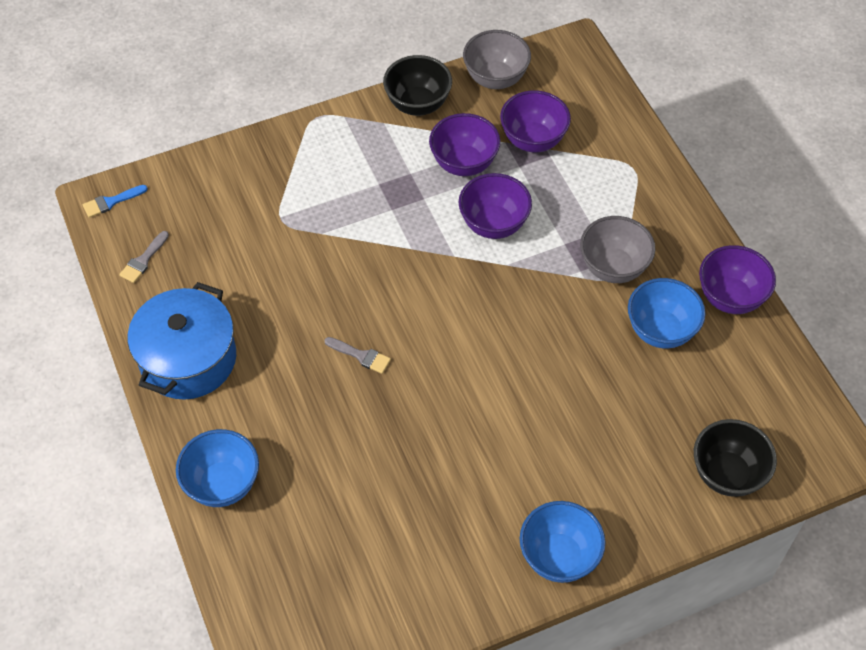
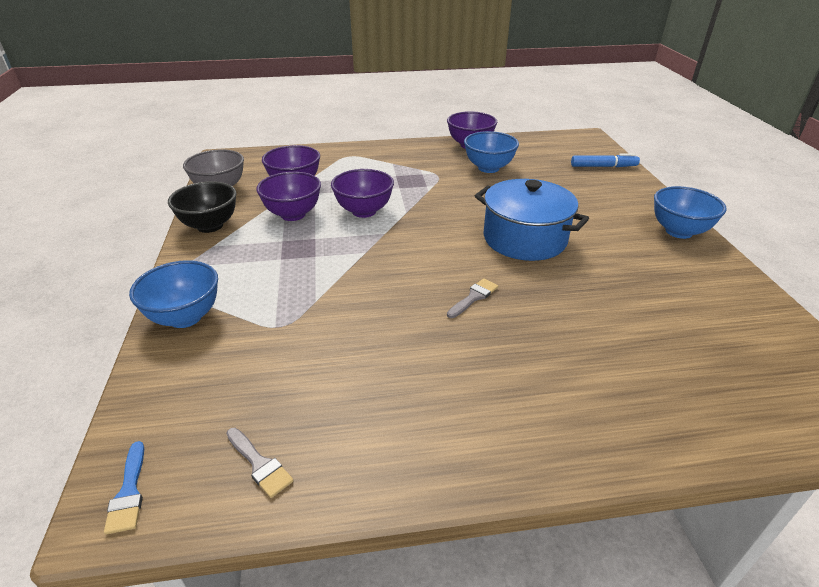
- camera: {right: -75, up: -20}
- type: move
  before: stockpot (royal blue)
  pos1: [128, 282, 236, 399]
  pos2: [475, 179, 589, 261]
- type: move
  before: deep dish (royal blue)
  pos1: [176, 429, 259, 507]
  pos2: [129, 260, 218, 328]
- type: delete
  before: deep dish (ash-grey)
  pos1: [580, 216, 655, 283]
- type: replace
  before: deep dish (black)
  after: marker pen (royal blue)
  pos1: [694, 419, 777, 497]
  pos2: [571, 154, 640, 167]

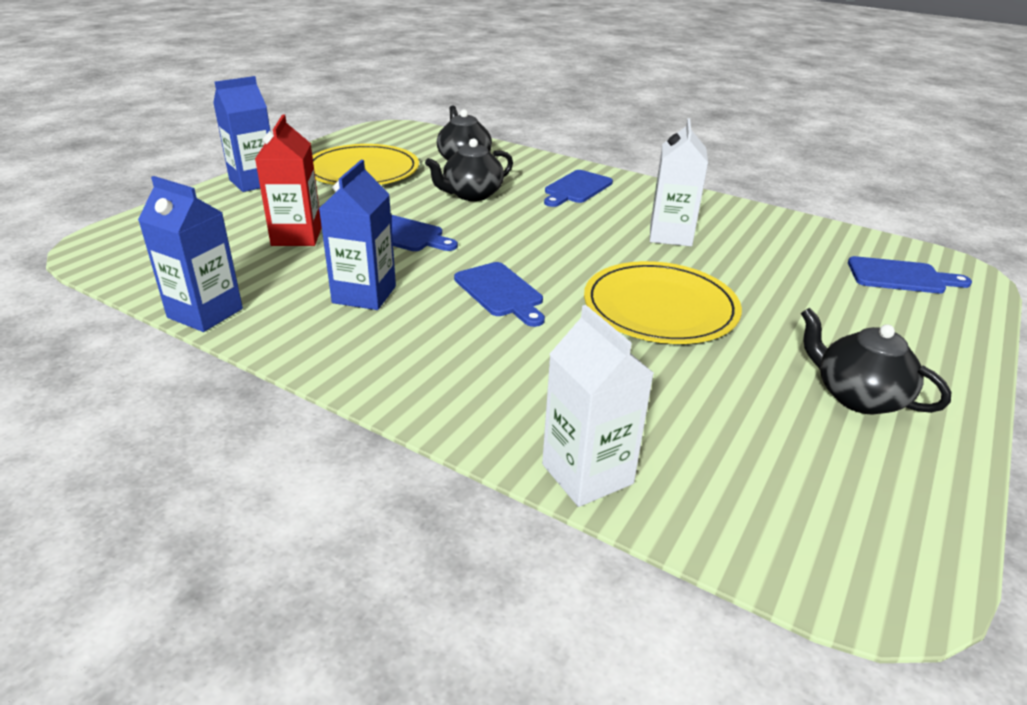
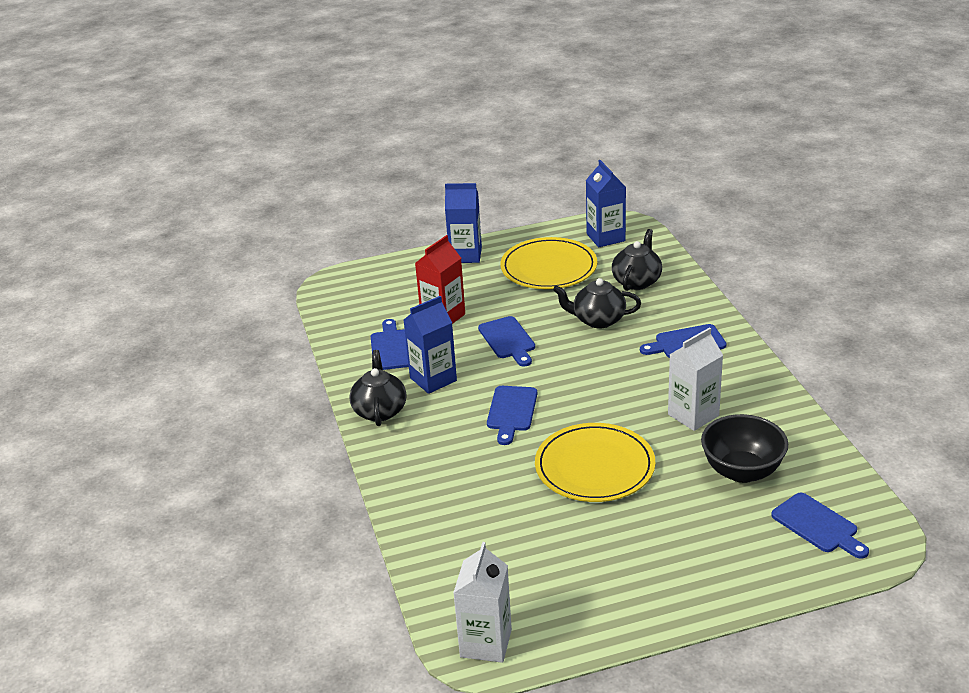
- camera: {right: 45, up: 0}
- type: move
  before: juice carton (royal blue)
  pos1: [138, 176, 243, 332]
  pos2: [586, 160, 626, 247]
- type: move
  before: juice carton (white)
  pos1: [542, 305, 654, 507]
  pos2: [453, 542, 512, 663]
- type: move
  before: tea pot (black)
  pos1: [801, 308, 952, 414]
  pos2: [349, 350, 407, 426]
- type: insert
  after: cutting board (royal blue)
  pos2: [371, 319, 409, 370]
- type: insert
  after: deep dish (black)
  pos2: [701, 414, 788, 483]

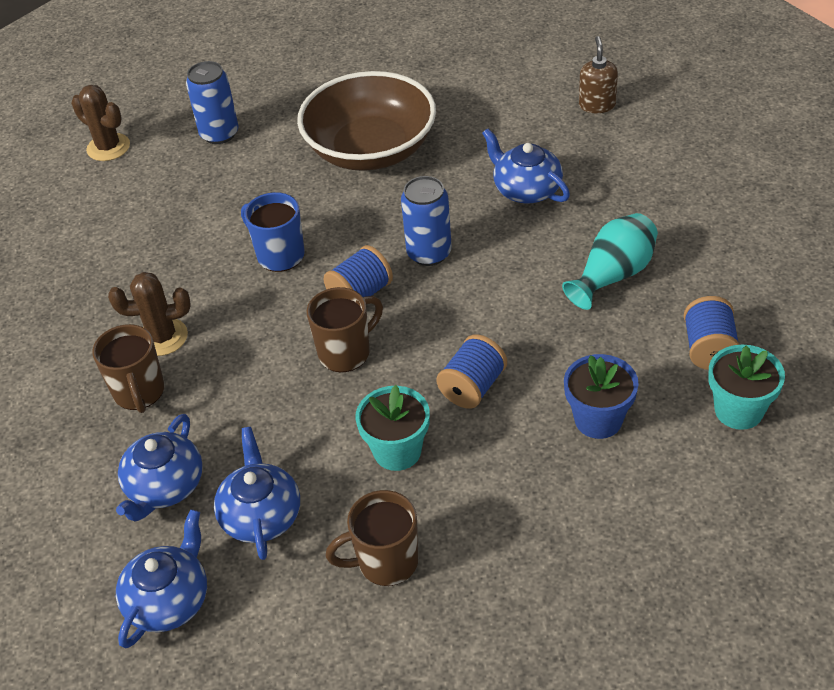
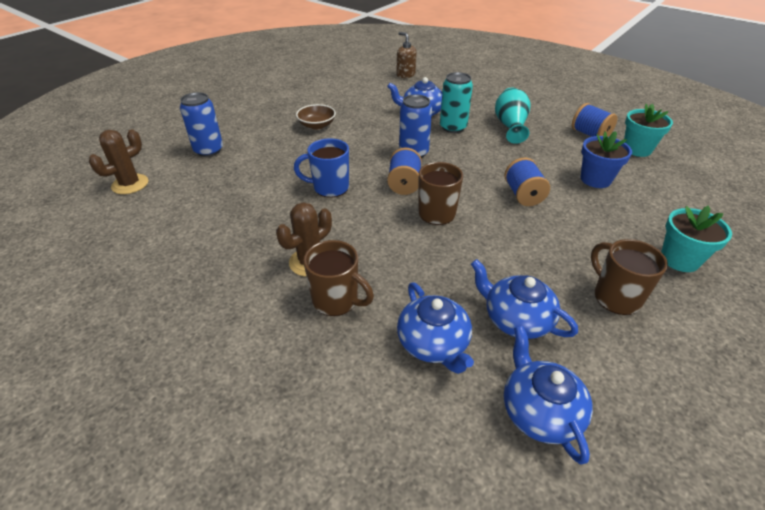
- camera: {right: -45, up: -5}
- type: rotate
  before: prickly plant (russet)
  pos1: [71, 85, 130, 161]
  pos2: [89, 129, 148, 194]
  turn: -45
- type: resize
  before: deep dish (russet)
  pos1: [297, 71, 436, 171]
  pos2: [296, 104, 336, 130]
  scale: 0.43
- type: rotate
  before: coffee mug (russet)
  pos1: [325, 490, 418, 586]
  pos2: [591, 239, 668, 315]
  turn: 120
- type: move
  before: flower pot (turquoise)
  pos1: [355, 385, 430, 471]
  pos2: [661, 206, 732, 272]
- type: insert
  after: tin (turquoise)
  pos2: [440, 72, 473, 133]

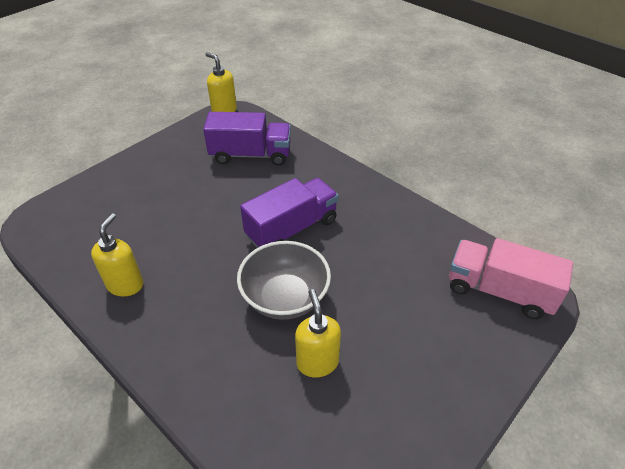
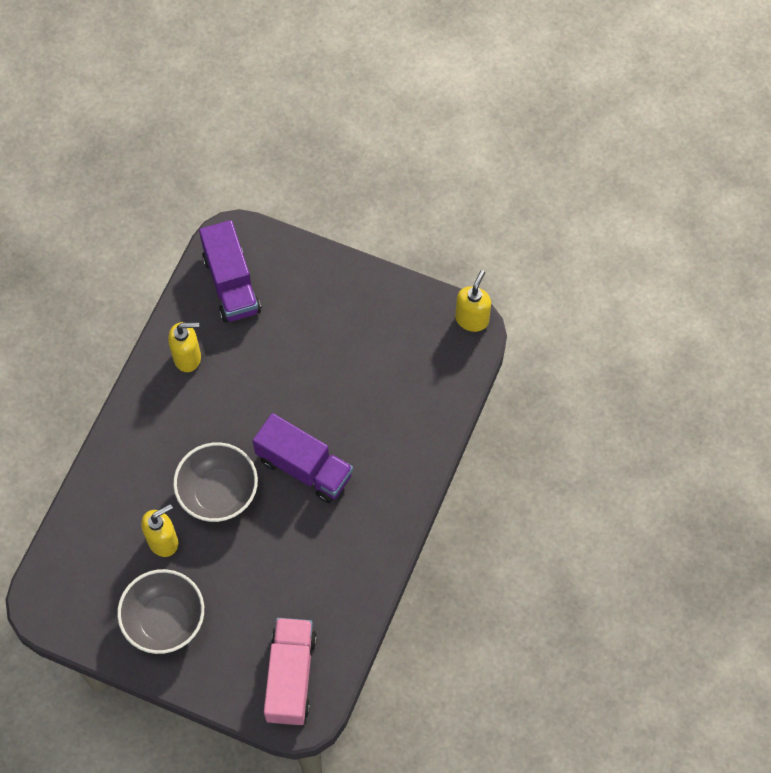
- camera: {right: 70, up: 20}
- type: move
  before: toy truck (royal purple)
  pos1: [203, 112, 291, 166]
  pos2: [199, 220, 261, 322]
- type: insert
  after: deep dish (ash-grey)
  pos2: [117, 569, 204, 654]

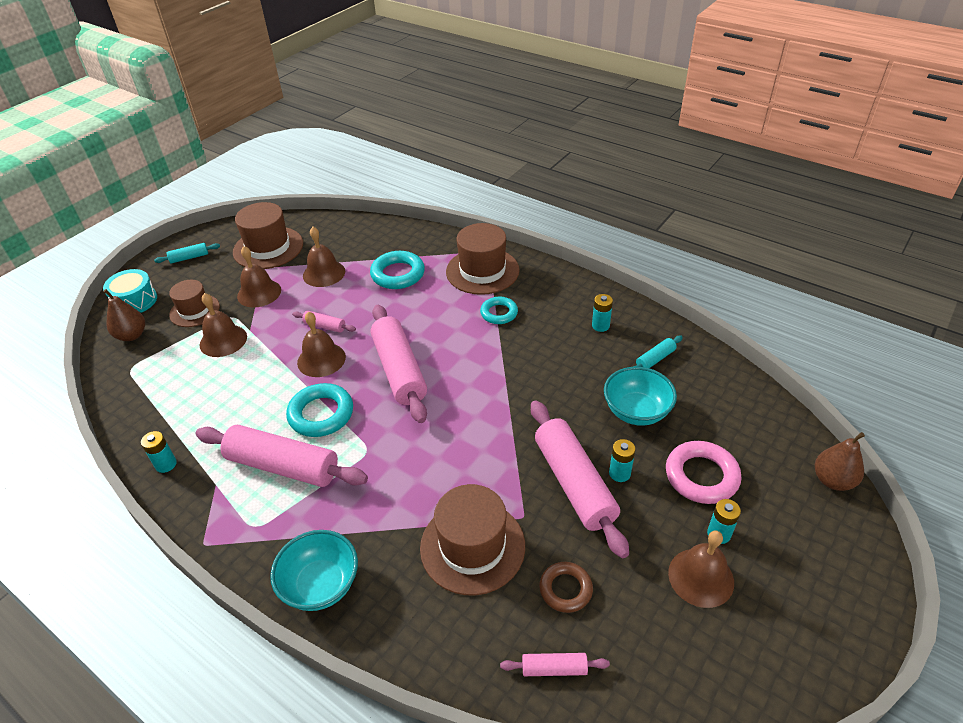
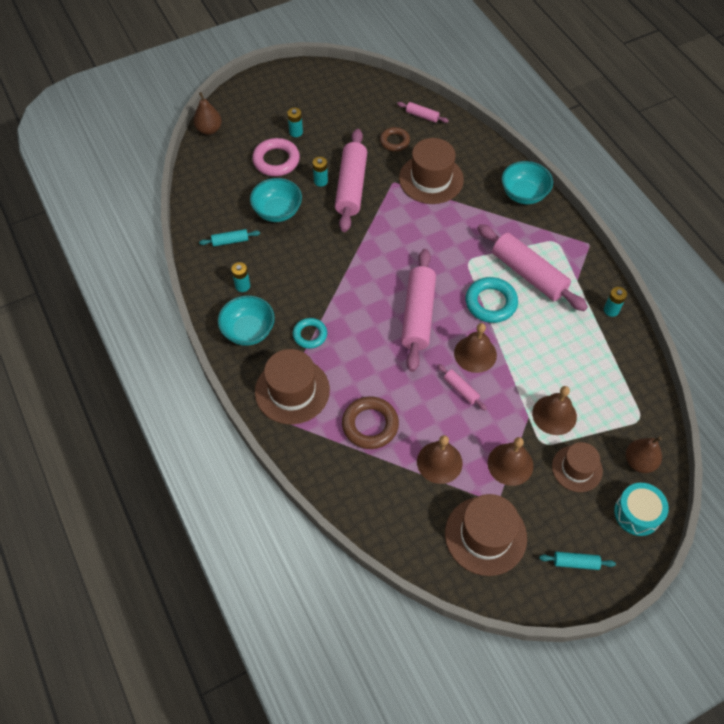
- camera: {right: -155, up: 15}
- type: recolor
  before: ring (turquoise)
  after: ring (russet)
  pos1: [370, 251, 425, 289]
  pos2: [342, 396, 399, 449]
- type: delete
  before: bell (russet)
  pos1: [668, 530, 734, 608]
- type: insert
  after: deep dish (turquoise)
  pos2: [218, 295, 275, 346]

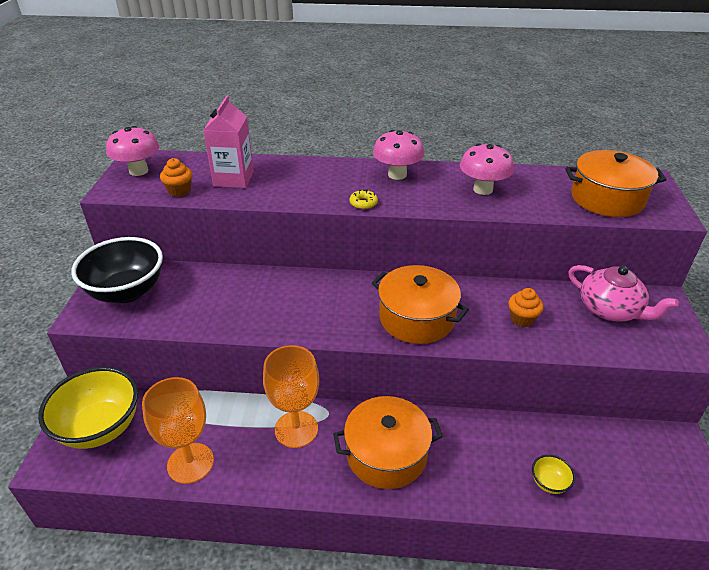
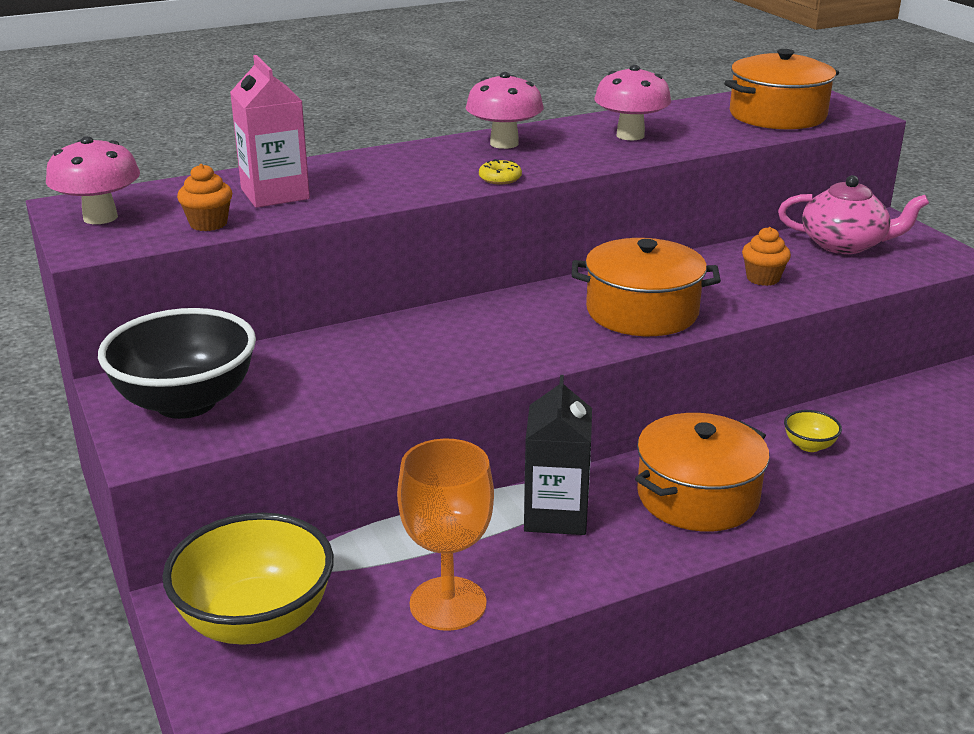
- camera: {right: -30, up: -10}
- type: replace
  before: chalice (orange)
  after: juice carton (black)
  pos1: [263, 345, 319, 448]
  pos2: [524, 375, 592, 535]
- type: move
  before: deep dish (yellow)
  pos1: [532, 455, 575, 494]
  pos2: [784, 410, 842, 452]

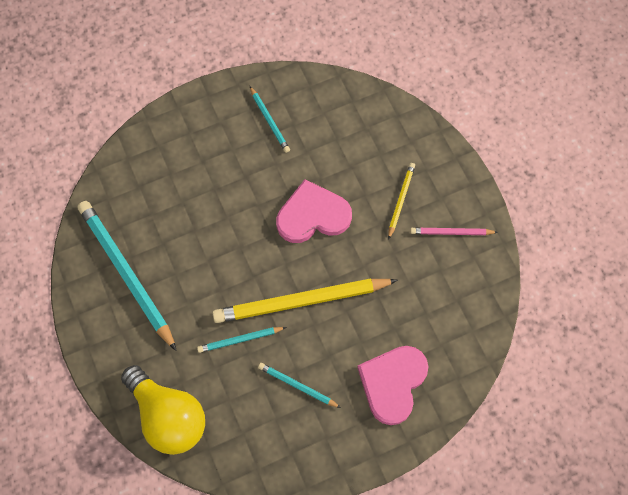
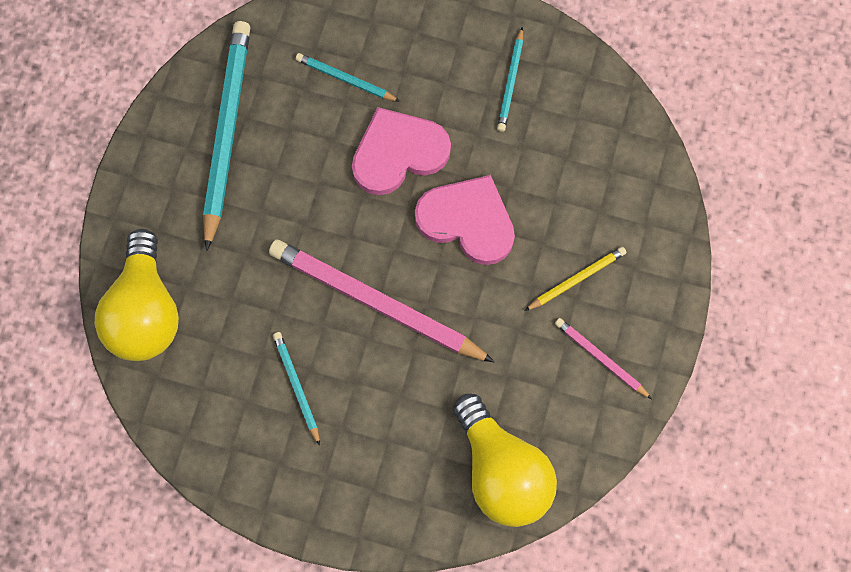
- camera: {right: 40, up: 5}
- type: move
  before: wooden pencil (turquoise)
  pos1: [197, 327, 286, 353]
  pos2: [296, 53, 400, 102]
- type: recolor
  before: wooden pencil (yellow)
  after: wooden pencil (rose-pink)
  pos1: [212, 278, 398, 323]
  pos2: [269, 240, 495, 363]
- type: move
  before: love heart (rose-pink)
  pos1: [357, 346, 428, 425]
  pos2: [352, 107, 451, 195]
- type: insert
  after: light bulb (yellow)
  pos2: [453, 394, 557, 527]

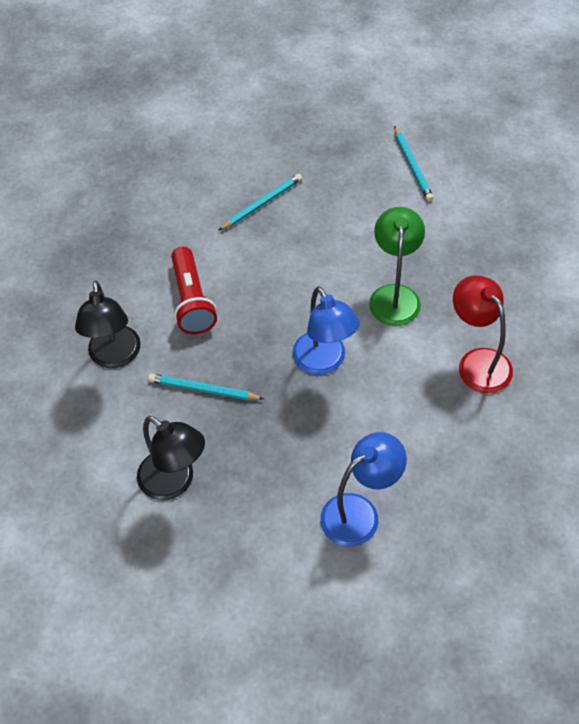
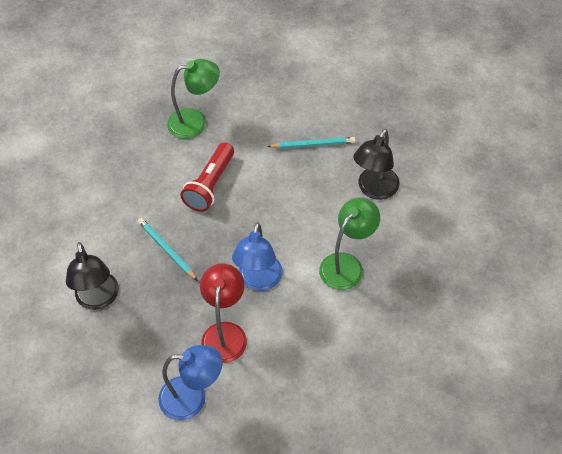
- camera: {right: 35, up: 0}
- type: move
  before: desk lamp (black)
  pos1: [75, 280, 141, 368]
  pos2: [353, 129, 399, 200]
- type: delete
  before: wooden pencil (turquoise)
  pos1: [394, 126, 434, 201]
- type: move
  before: desk lamp (crimson)
  pos1: [453, 275, 513, 393]
  pos2: [200, 263, 247, 363]
- type: insert
  after: desk lamp (leaf-green)
  pos2: [167, 59, 220, 139]

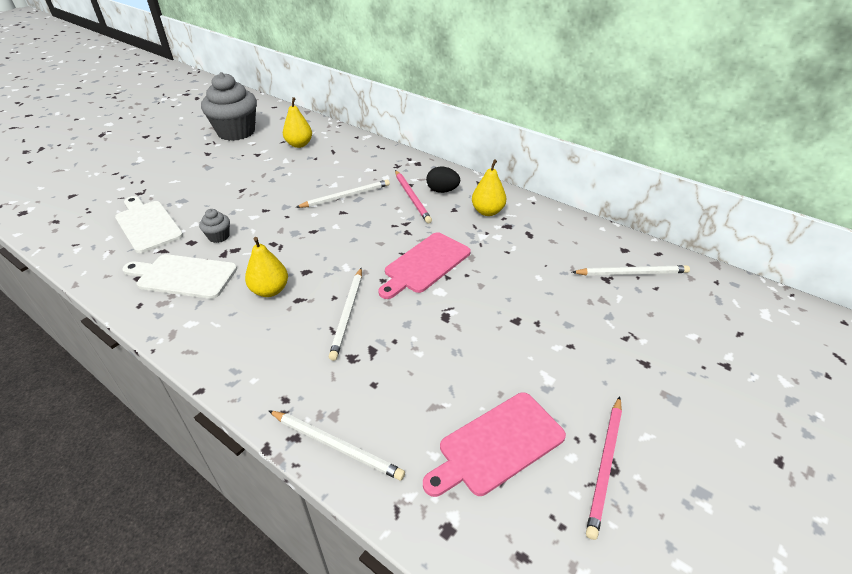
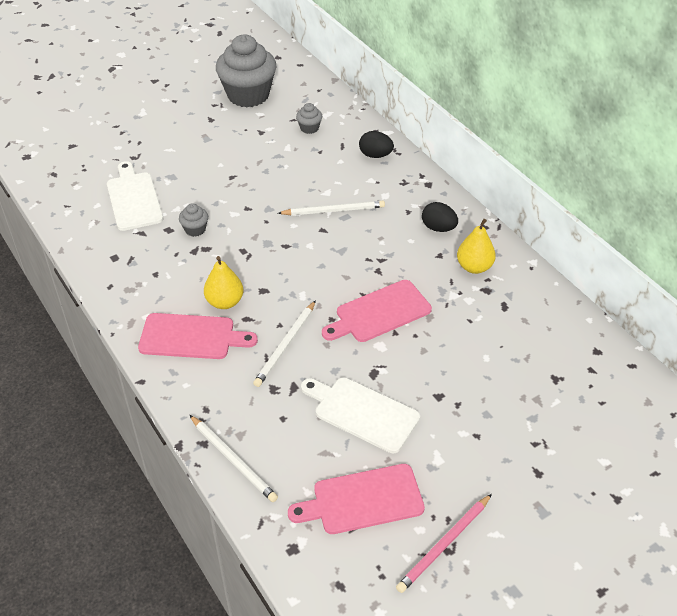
- camera: {right: 20, up: 5}
- type: move
  before: cutting board (white)
  pos1: [123, 254, 237, 299]
  pos2: [301, 377, 420, 453]
- type: replace
  before: pear fruit (yellow)
  after: cupcake (ash-grey)
  pos1: [283, 97, 312, 148]
  pos2: [296, 103, 322, 134]
- type: delete
  before: wooden pencil (rose-pink)
  pos1: [395, 170, 432, 223]
- type: delete
  before: wooden pencil (white)
  pos1: [572, 265, 690, 276]
- type: insert
  after: cutting board (rose-pink)
  pos2: [138, 313, 258, 359]
- type: insert
  after: egg shape (black)
  pos2: [359, 131, 394, 158]

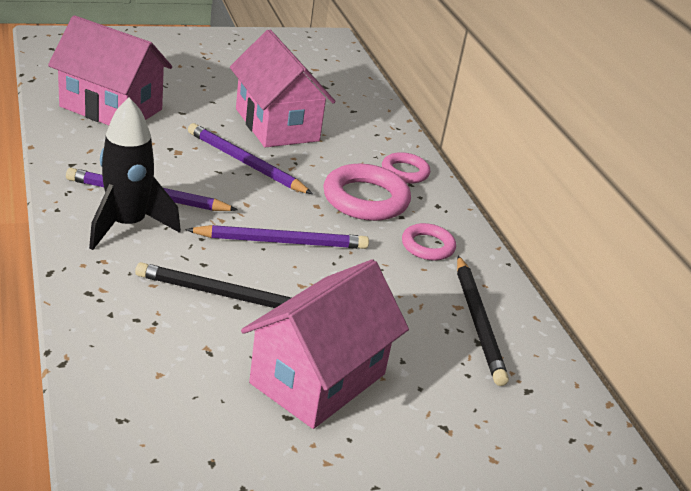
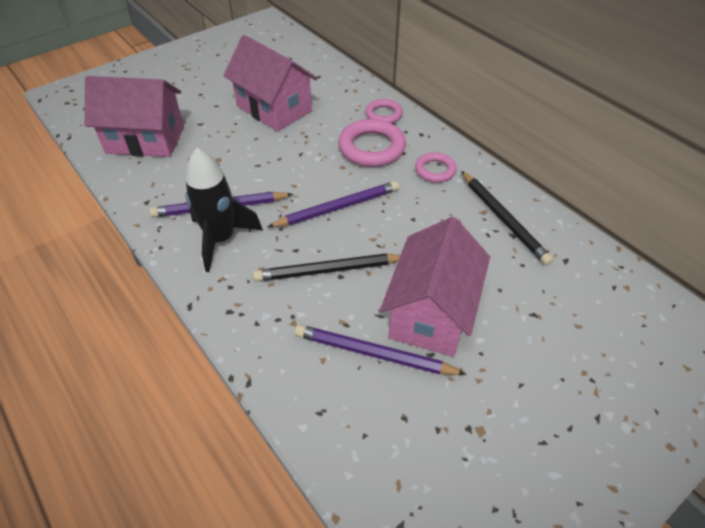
- camera: {right: -15, up: 15}
- type: move
  before: wooden pencil (royal purple)
  pos1: [188, 123, 313, 194]
  pos2: [295, 324, 466, 375]

